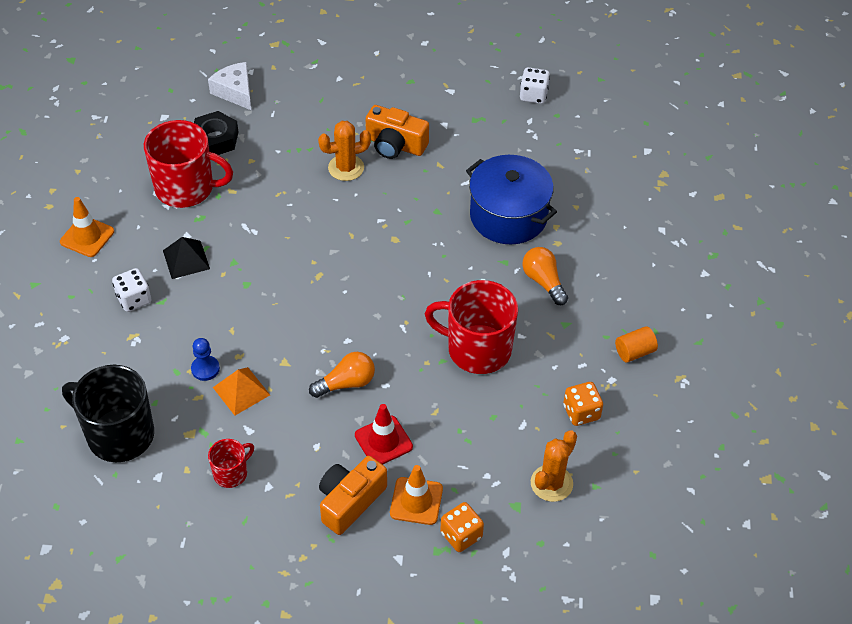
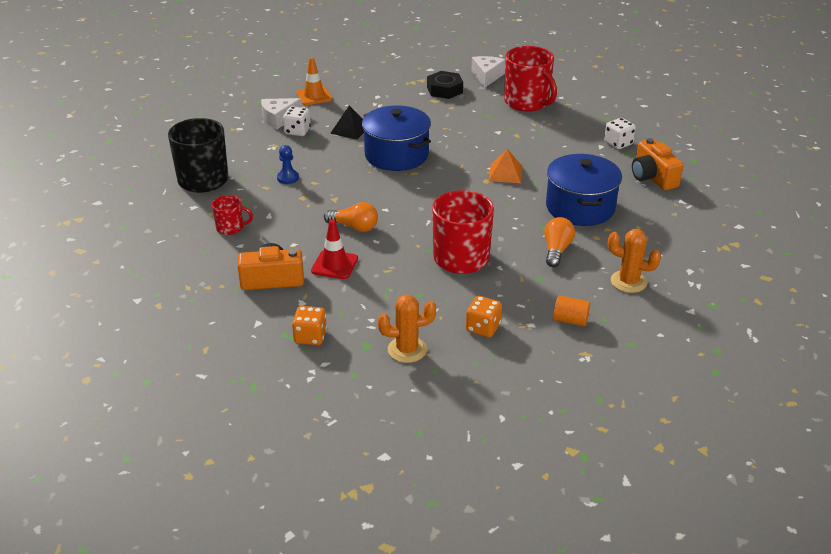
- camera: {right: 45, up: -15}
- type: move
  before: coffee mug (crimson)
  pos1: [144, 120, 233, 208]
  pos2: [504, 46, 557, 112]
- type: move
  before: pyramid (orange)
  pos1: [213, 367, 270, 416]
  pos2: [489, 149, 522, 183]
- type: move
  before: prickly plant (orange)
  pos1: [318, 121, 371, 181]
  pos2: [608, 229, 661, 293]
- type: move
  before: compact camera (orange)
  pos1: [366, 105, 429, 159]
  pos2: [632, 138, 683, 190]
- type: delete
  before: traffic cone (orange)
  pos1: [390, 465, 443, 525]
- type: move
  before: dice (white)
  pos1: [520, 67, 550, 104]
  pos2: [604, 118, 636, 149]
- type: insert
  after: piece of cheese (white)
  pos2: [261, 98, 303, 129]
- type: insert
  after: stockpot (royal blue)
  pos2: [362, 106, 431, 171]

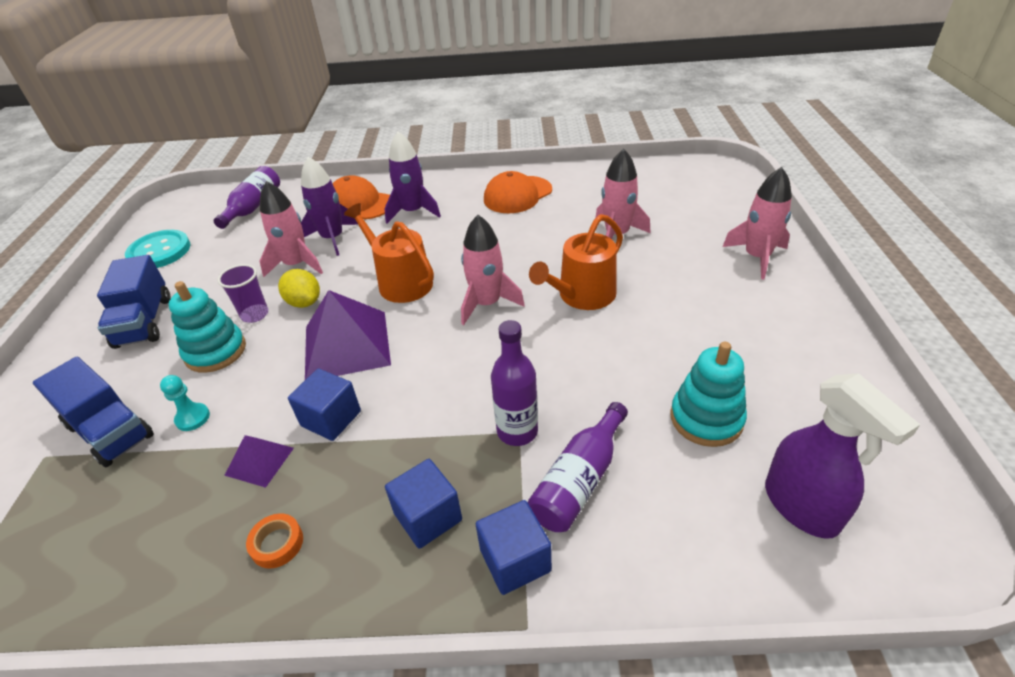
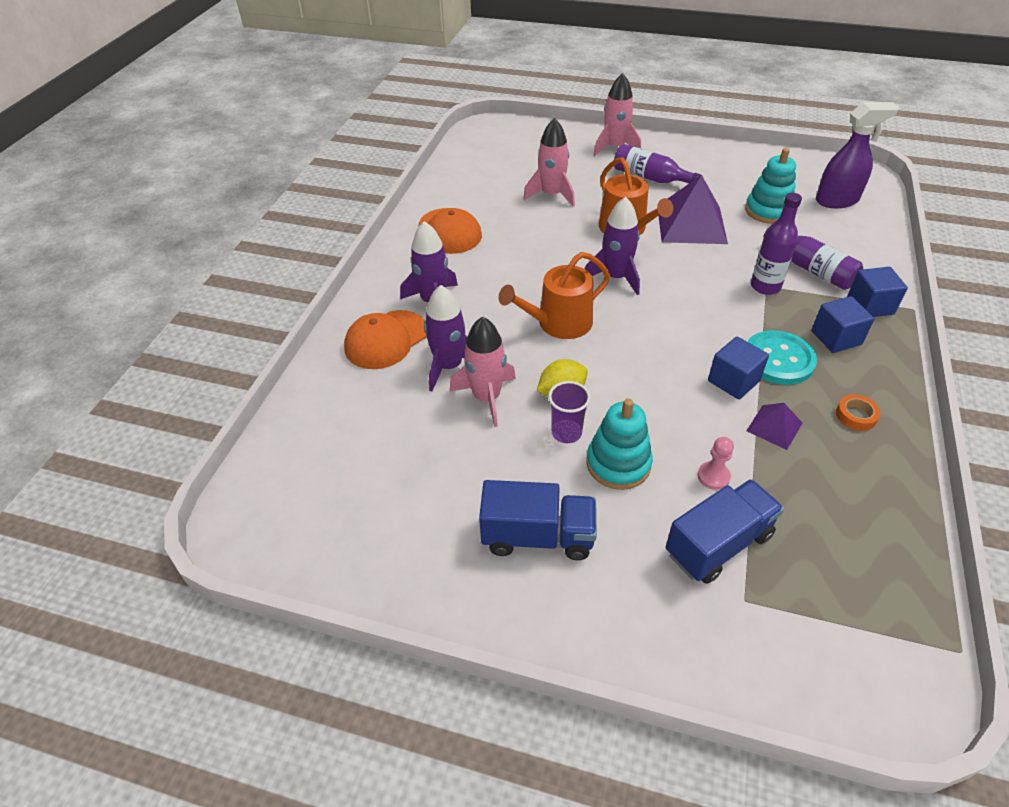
- camera: {right: -75, up: 5}
- type: move
  before: shirt button (turquoise)
  pos1: [125, 230, 190, 268]
  pos2: [747, 330, 817, 385]
- type: recolor
  before: chess pawn (turquoise)
  after: chess pawn (rose-pink)
  pos1: [160, 375, 210, 431]
  pos2: [698, 437, 734, 490]
- type: move
  before: drink bottle (royal purple)
  pos1: [214, 166, 280, 229]
  pos2: [614, 144, 701, 183]
- type: move
  before: pyramid (royal purple)
  pos1: [305, 290, 391, 380]
  pos2: [659, 175, 728, 244]
- type: recolor
  before: toy rocket (rose-pink)
  after: toy rocket (royal purple)
  pos1: [461, 215, 525, 325]
  pos2: [585, 197, 640, 295]

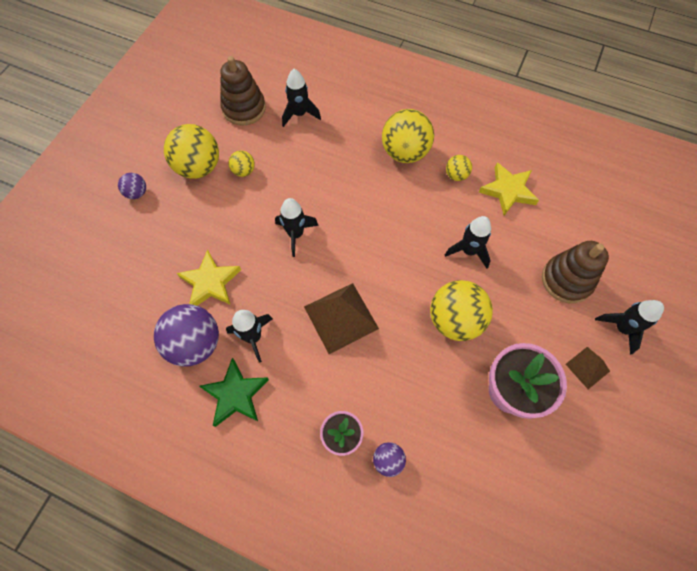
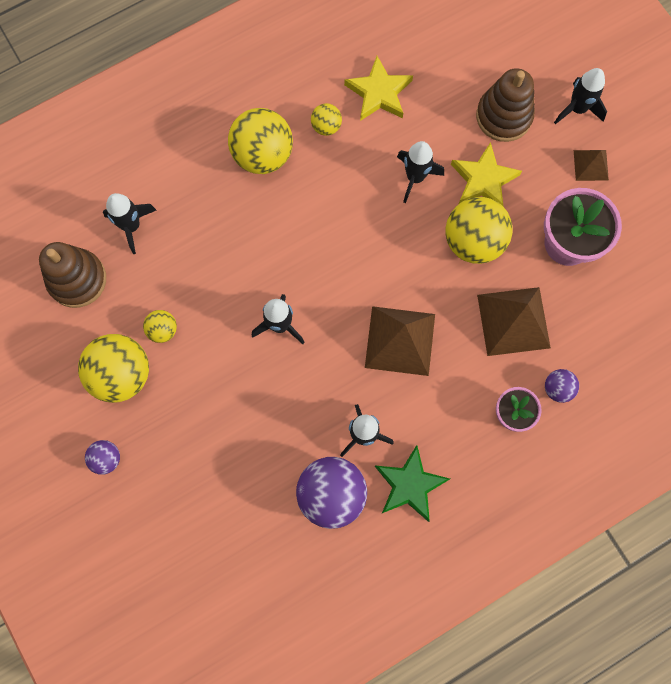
- camera: {right: -55, up: 10}
- type: move
  before: star (yellow)
  pos1: [177, 249, 241, 306]
  pos2: [451, 142, 522, 207]
- type: insert
  after: pyramid (russet)
  pos2: [477, 287, 551, 356]

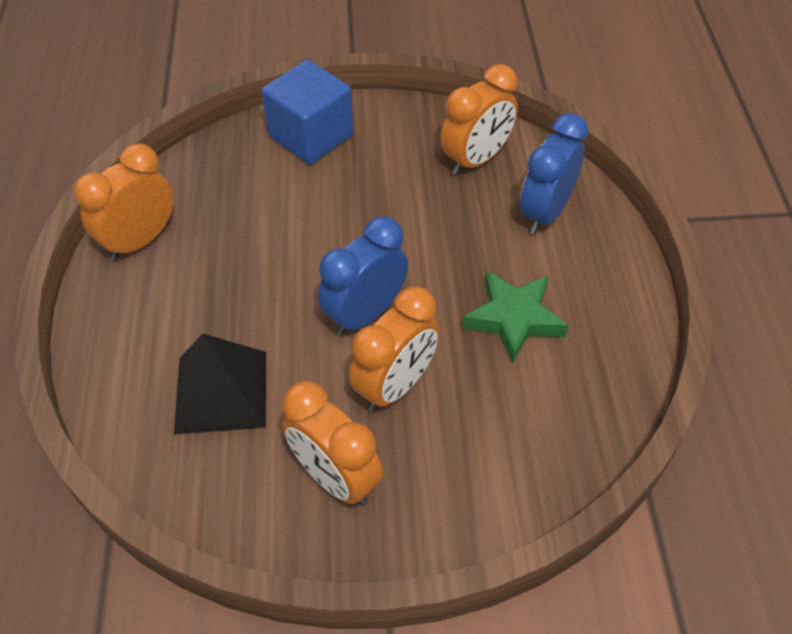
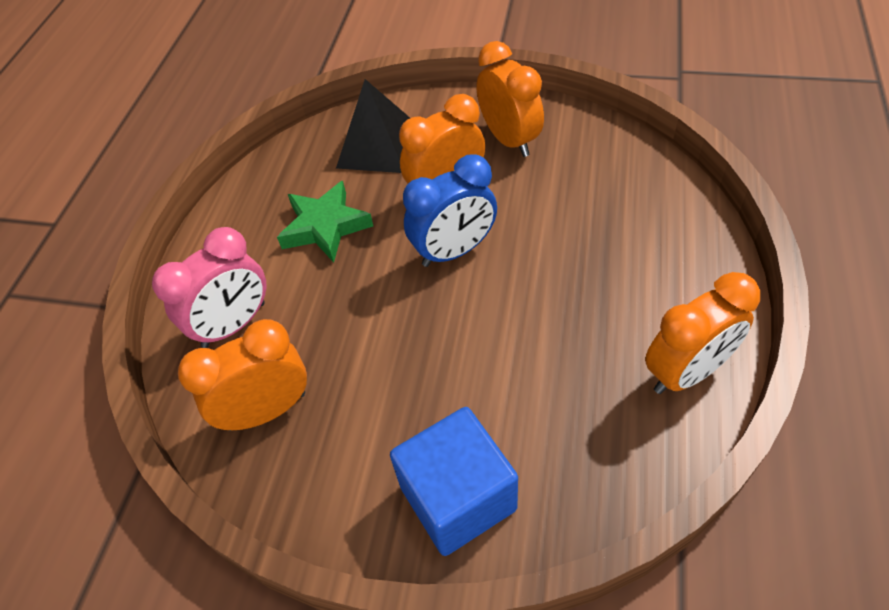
- camera: {right: -160, up: 0}
- type: move
  before: pyramid (black)
  pos1: [174, 334, 266, 434]
  pos2: [336, 79, 410, 173]
- type: recolor
  before: alarm clock (royal blue)
  after: alarm clock (rose-pink)
  pos1: [520, 113, 588, 234]
  pos2: [152, 227, 266, 348]

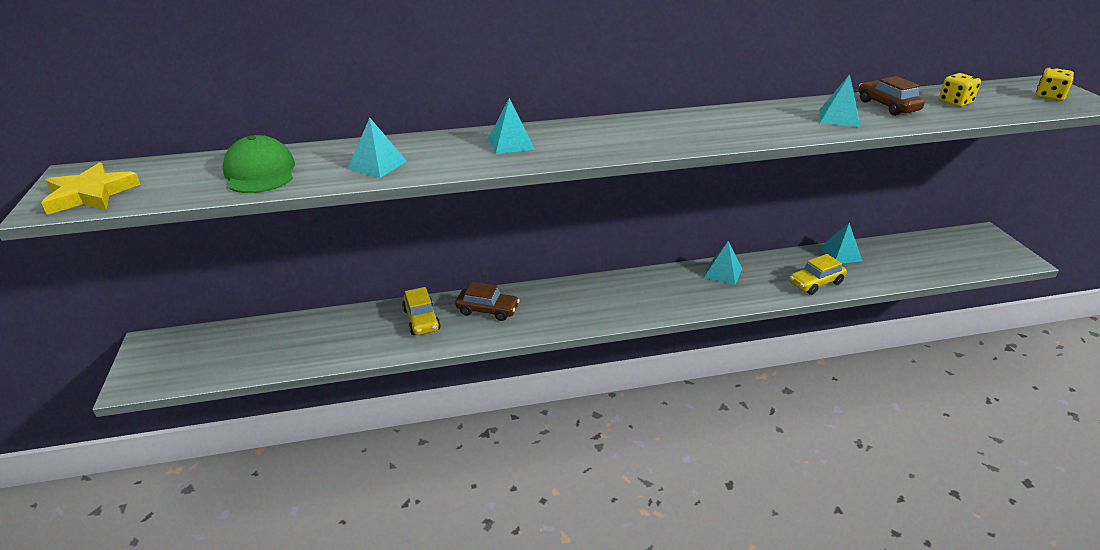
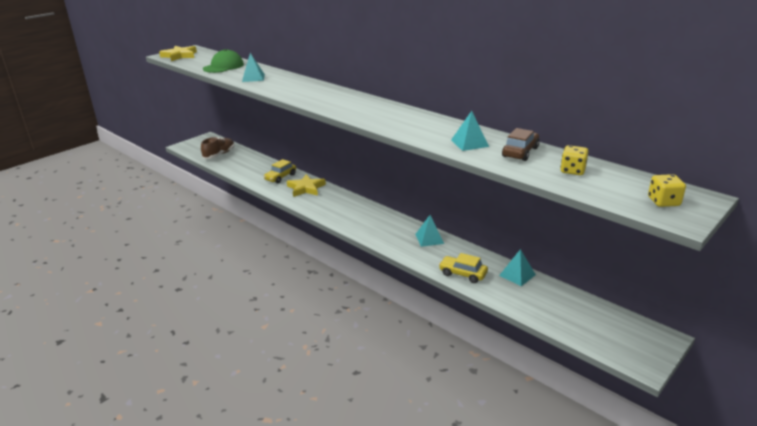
- camera: {right: 55, up: -5}
- type: replace
  before: automobile (russet)
  after: star (yellow)
  pos1: [455, 282, 520, 321]
  pos2: [287, 174, 326, 197]
- type: delete
  before: pyramid (turquoise)
  pos1: [489, 98, 535, 154]
- type: insert
  after: sneaker (russet)
  pos2: [201, 137, 235, 159]

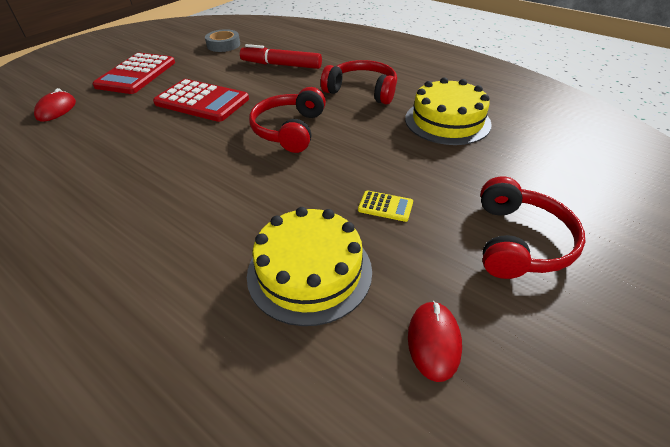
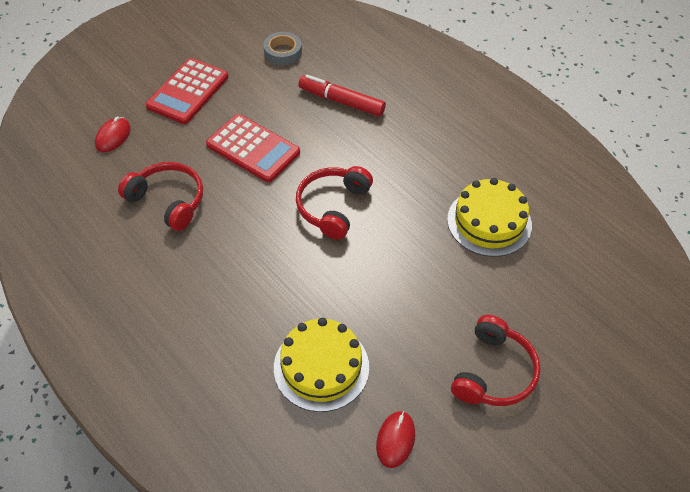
- camera: {right: 10, up: 10}
- type: move
  before: headset (crimson)
  pos1: [321, 60, 397, 105]
  pos2: [118, 162, 203, 231]
- type: delete
  before: adding machine (yellow)
  pos1: [358, 190, 413, 222]

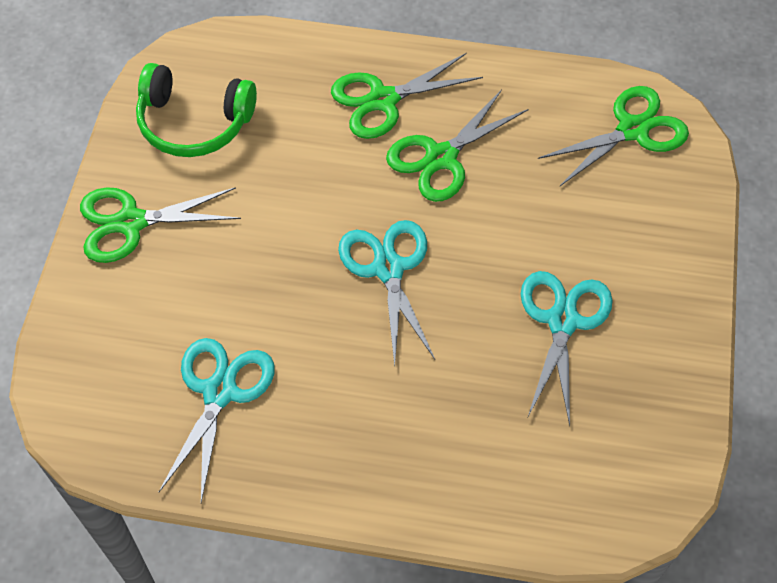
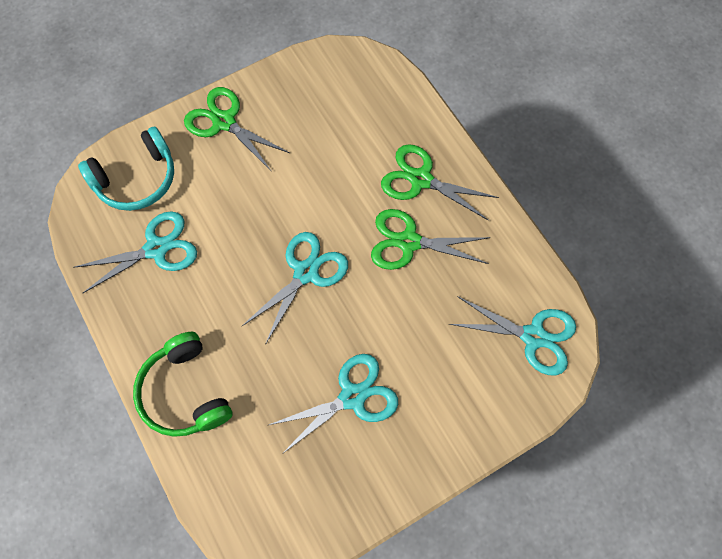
- camera: {right: 50, up: 10}
- type: move
  before: headset (leaf-green)
  pos1: [136, 63, 257, 157]
  pos2: [133, 332, 233, 437]
- type: recolor
  before: pair of scissors (leaf-green)
  after: pair of scissors (turquoise)
  pos1: [538, 86, 689, 186]
  pos2: [449, 296, 576, 375]
- type: insert
  after: headset (turquoise)
  pos2: [78, 127, 174, 211]

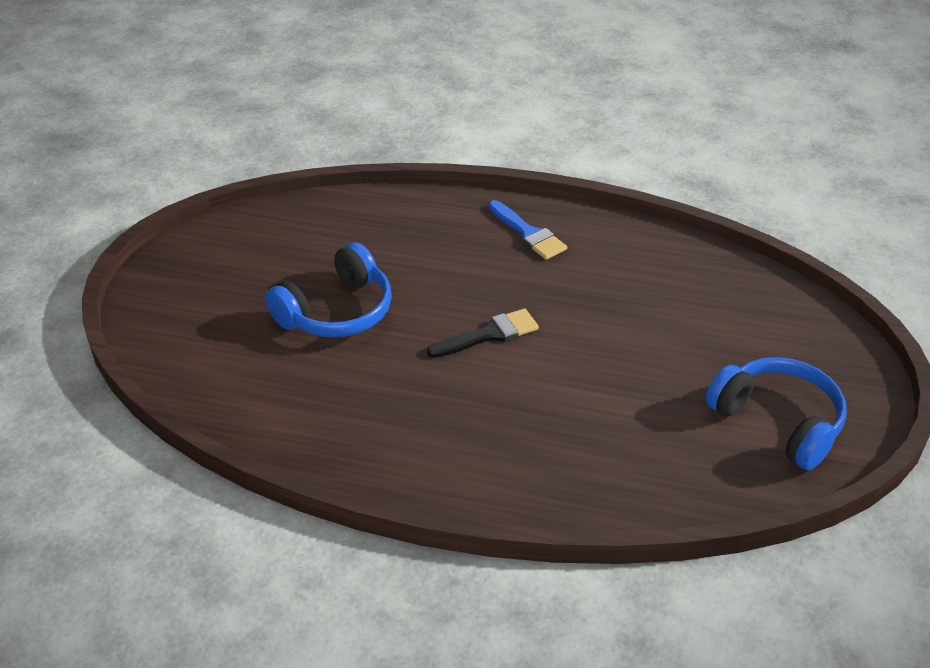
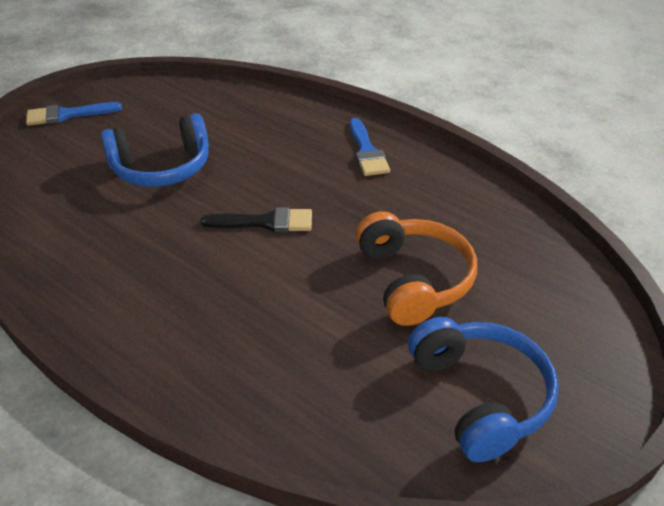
- camera: {right: 25, up: 0}
- type: insert
  after: paint brush (royal blue)
  pos2: [26, 102, 122, 126]
- type: insert
  after: headset (orange)
  pos2: [356, 211, 477, 326]

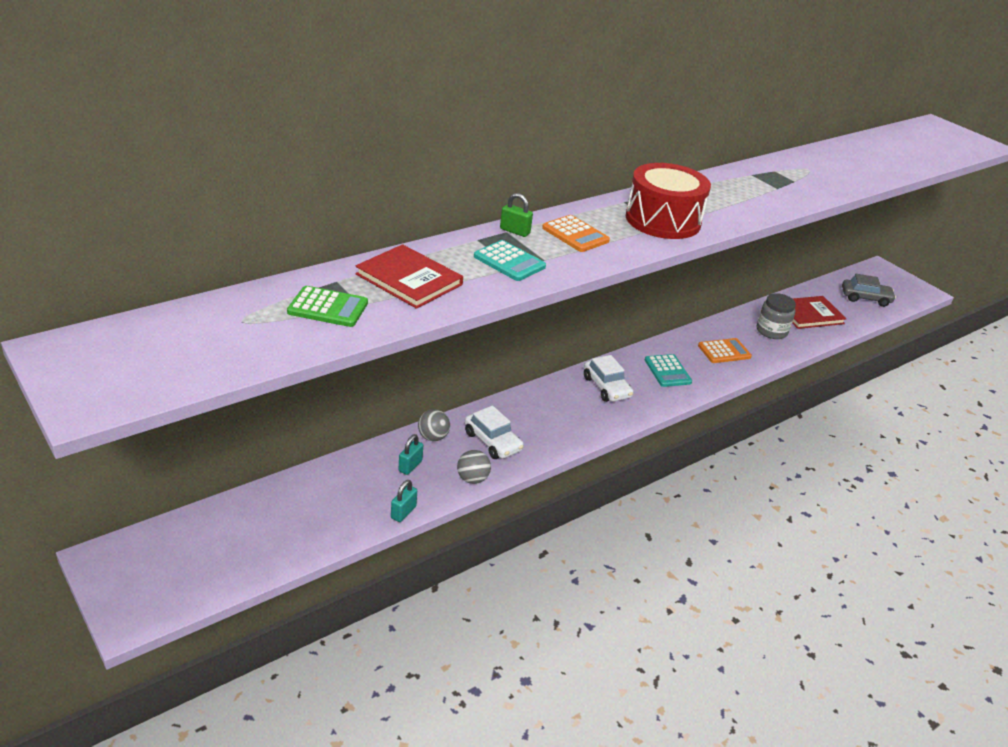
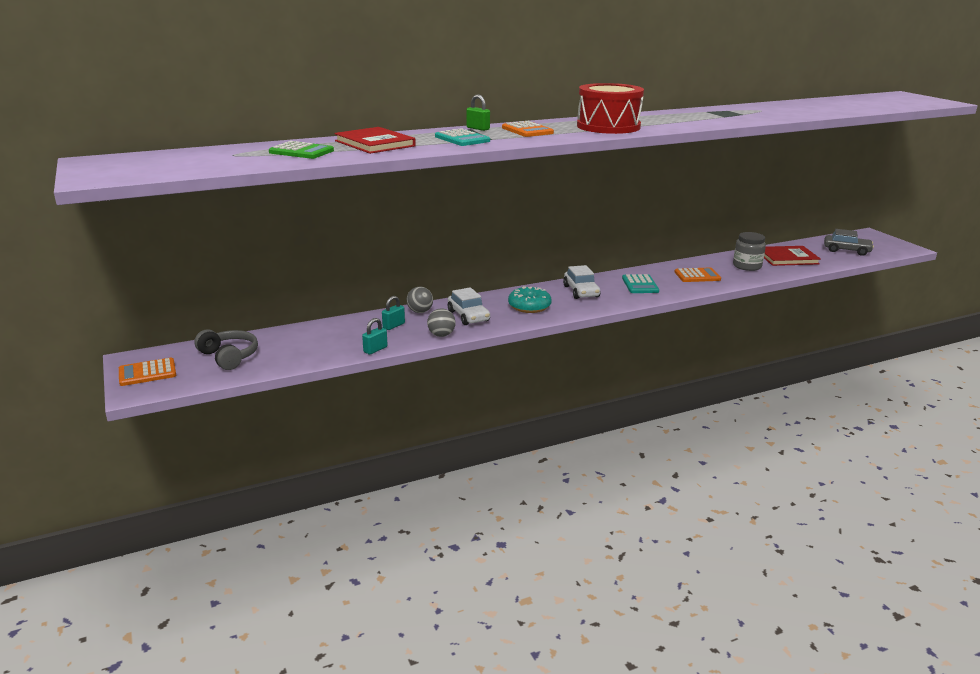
- camera: {right: 15, up: -10}
- type: insert
  after: adding machine (orange)
  pos2: [119, 357, 176, 386]
- type: insert
  after: headset (ash-grey)
  pos2: [194, 329, 258, 370]
- type: insert
  after: glazed donut (turquoise)
  pos2: [508, 286, 552, 313]

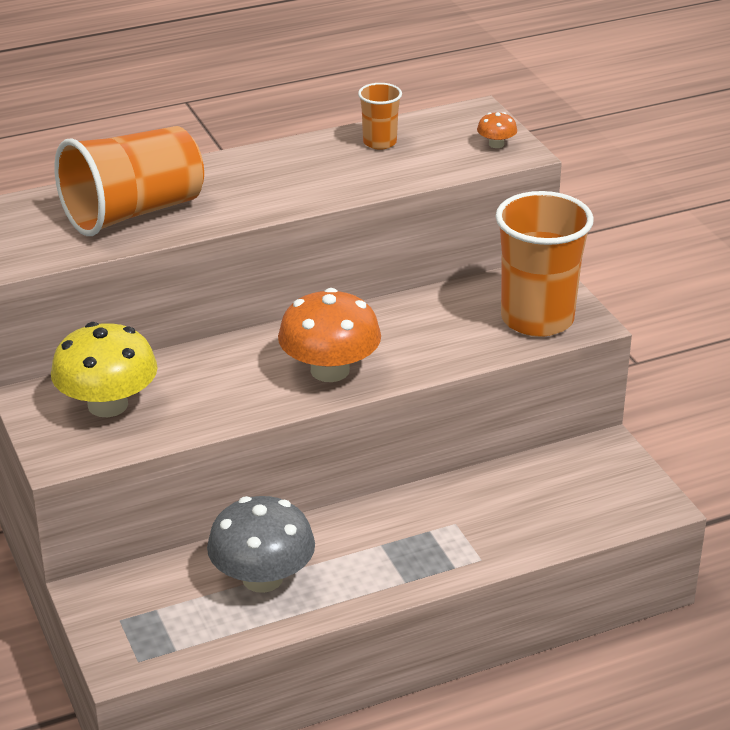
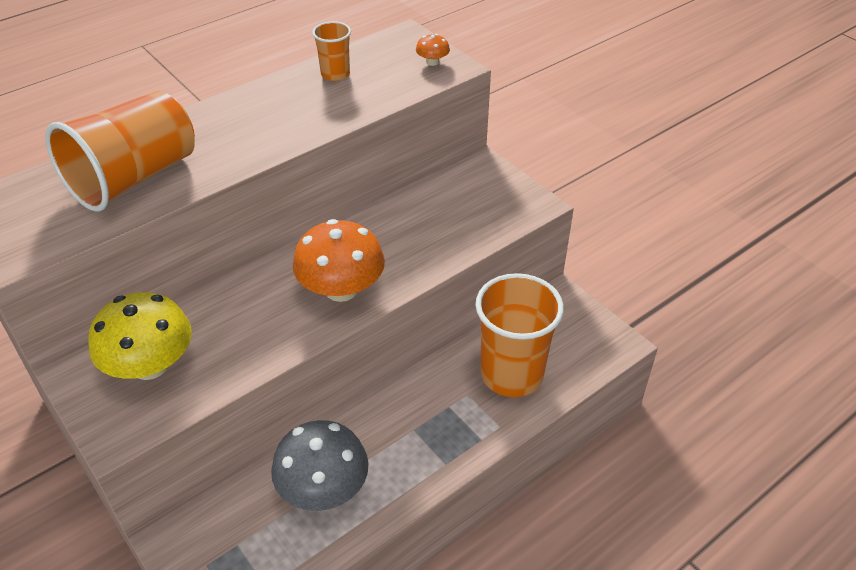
- camera: {right: -15, up: 10}
- type: move
  before: cup (orange)
  pos1: [495, 191, 594, 337]
  pos2: [475, 273, 564, 397]

